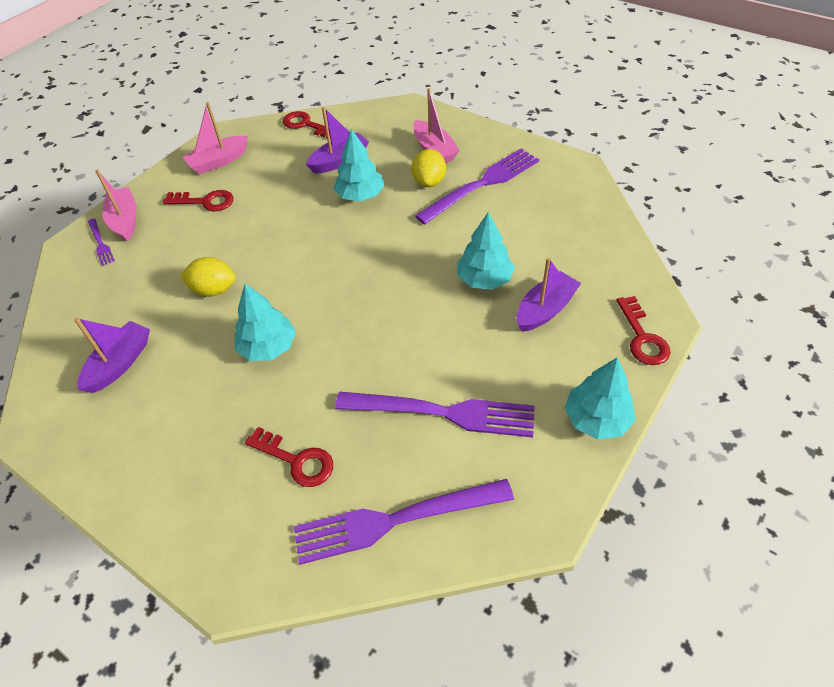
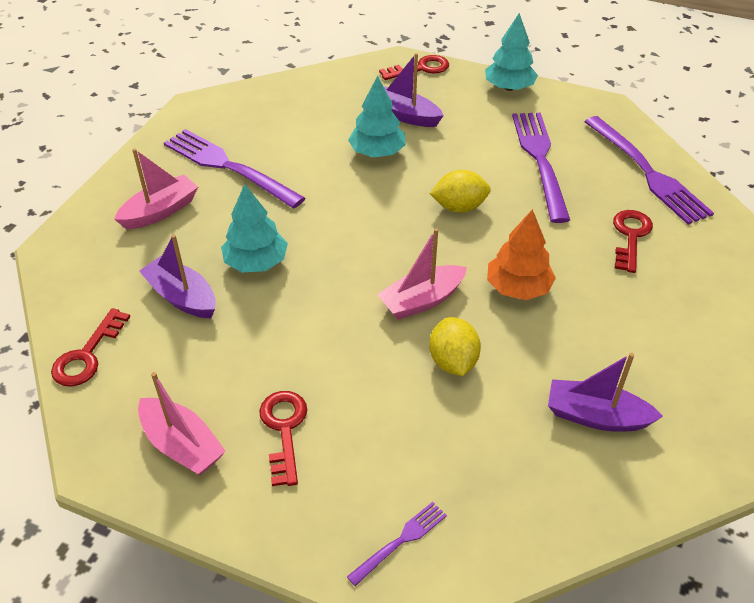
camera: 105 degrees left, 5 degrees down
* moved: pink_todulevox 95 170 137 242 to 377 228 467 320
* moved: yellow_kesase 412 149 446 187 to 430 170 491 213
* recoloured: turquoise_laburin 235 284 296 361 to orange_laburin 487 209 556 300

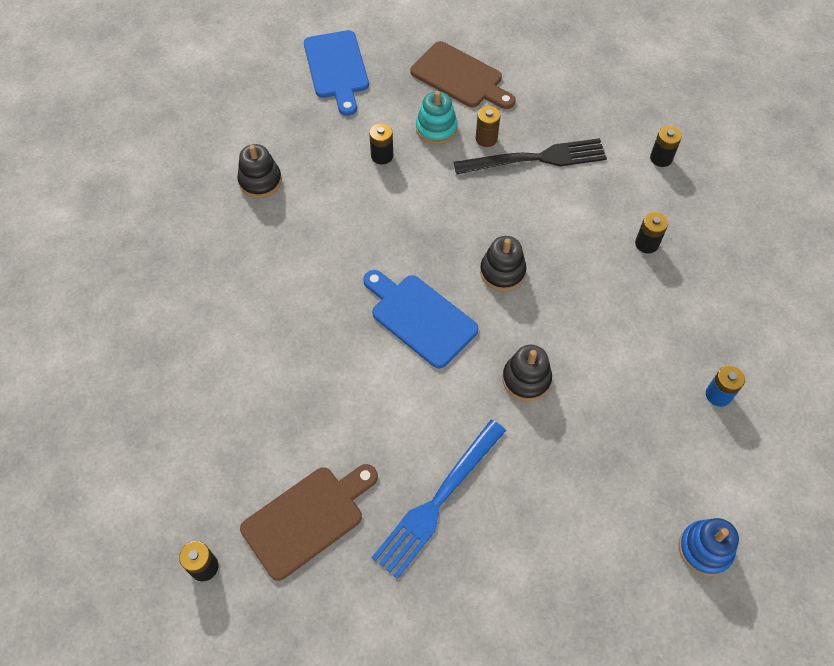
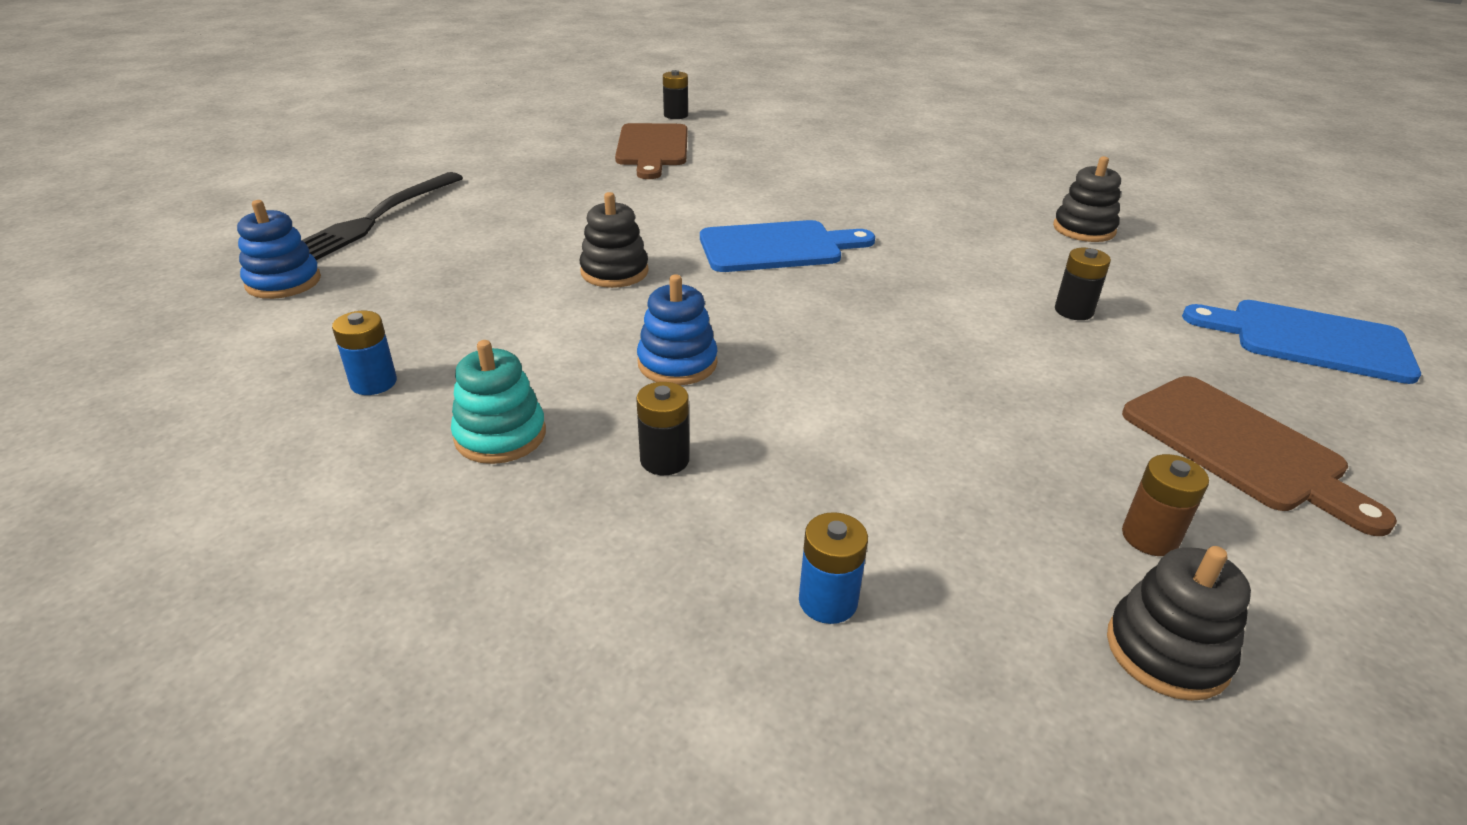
camera: 125 degrees right, 25 degrees down
* removed: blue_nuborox 372 420 506 579
* added: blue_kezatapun 637 274 718 385
* moved: turquoise_kezatapun 416 91 458 144 to 451 340 546 464
* moved: black_nuborox 454 138 607 175 to 302 172 463 260
* moved: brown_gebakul 476 106 500 147 to 1122 454 1209 556
* moved: black_kezatapun 480 236 526 291 to 1107 546 1251 701
* recoloured: black_gebakul 650 126 682 167 to blue_gebakul 799 512 868 624
* turned: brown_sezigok 411 41 515 109 = 1122 376 1397 536 105 degrees counterclockwise

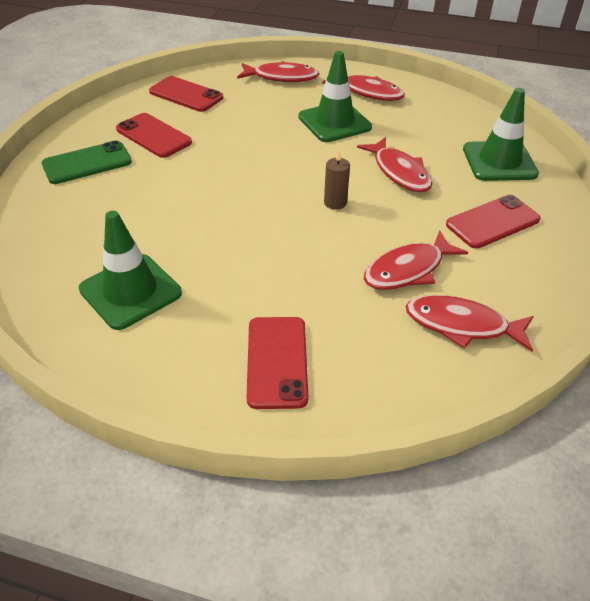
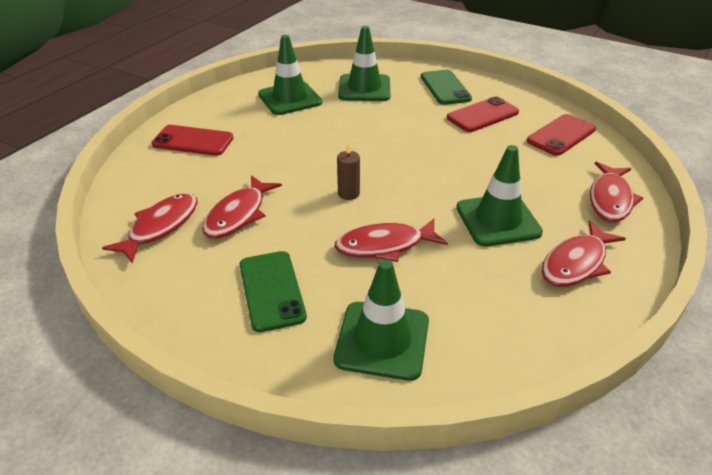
camera: 105 degrees right, 5 degrees down
* added: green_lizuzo 338 26 390 101
* recoloured: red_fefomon 446 195 541 249 to green_fefomon 240 251 307 332
* turned: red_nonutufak 364 230 468 290 = 202 175 282 239 135 degrees counterclockwise

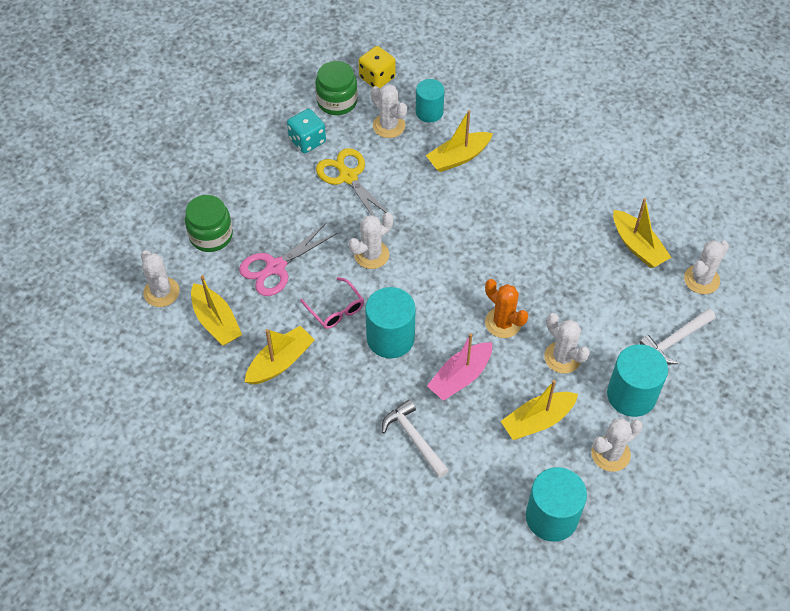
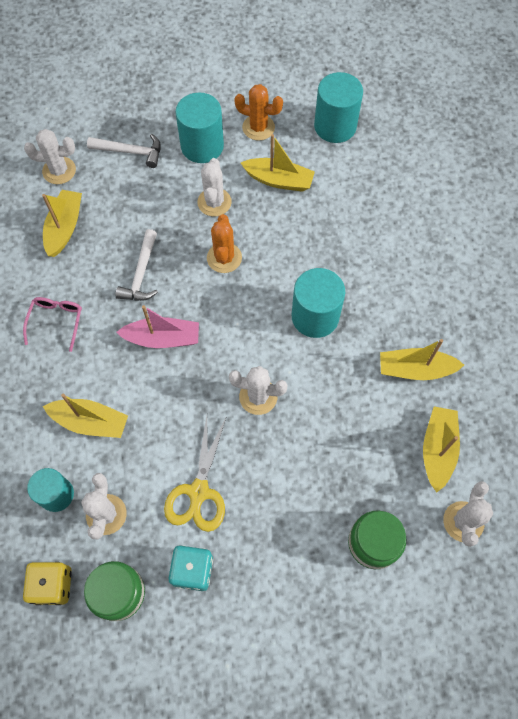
camera: 135 degrees left, 10 degrees up
* removed: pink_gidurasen 239 223 337 296
* moved: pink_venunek 300 277 364 329 to 23 297 82 352
* moved: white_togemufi 382 399 449 478 to 116 229 158 301
* moved: pink_todulevox 427 333 492 401 to 116 305 199 348
* recoloured: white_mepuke 591 418 643 472 to orange_mepuke 234 84 283 141

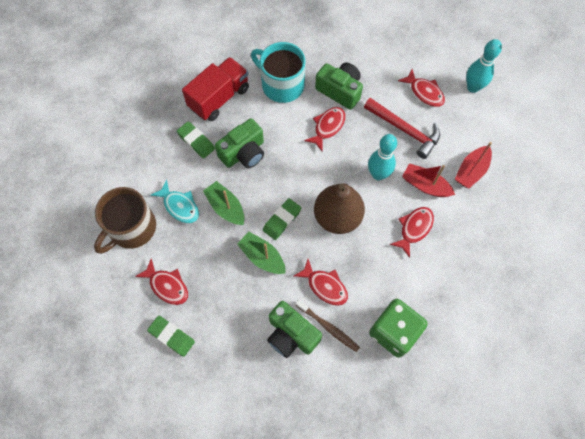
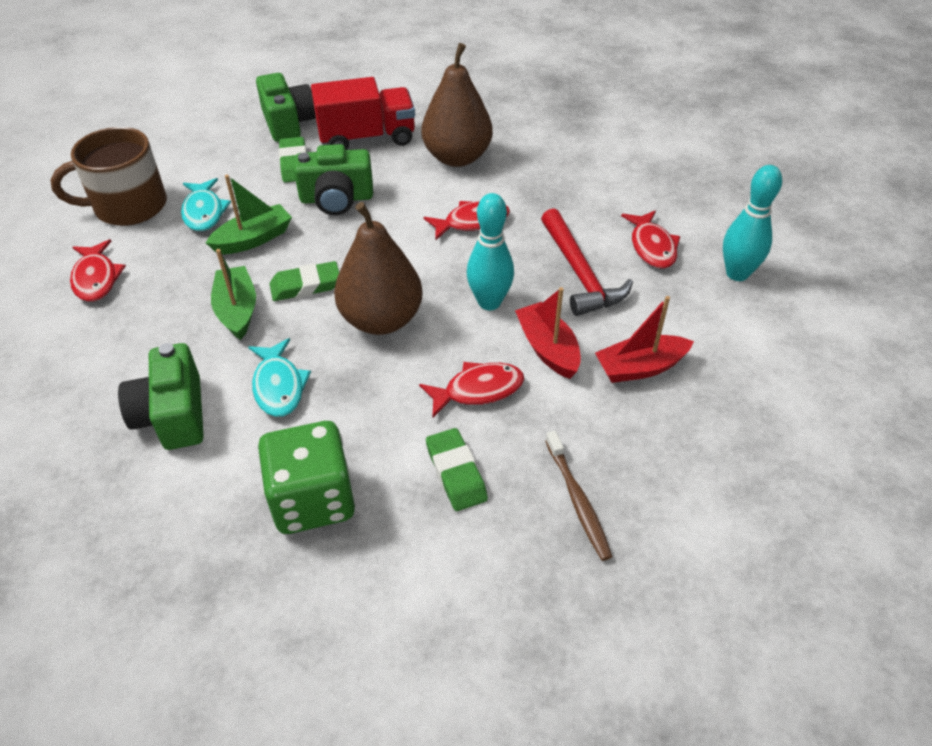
camera: 35 degrees right, 20 degrees down
* moved: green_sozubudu 147 316 195 357 to 426 428 488 511
* moved: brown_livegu 296 300 360 352 to 545 431 612 561
* moved: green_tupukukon 315 62 363 110 to 256 73 316 142
* replaced: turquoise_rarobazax 251 42 305 103 to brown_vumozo 421 43 493 167
* recoloured: red_nonutufak 294 259 348 306 to turquoise_nonutufak 248 338 311 417
* turned: green_todulevox 203 181 244 225 = 206 175 292 254 60 degrees clockwise

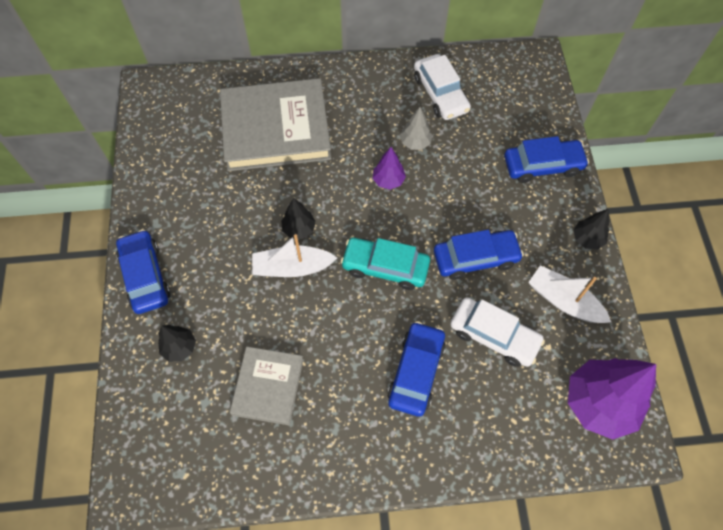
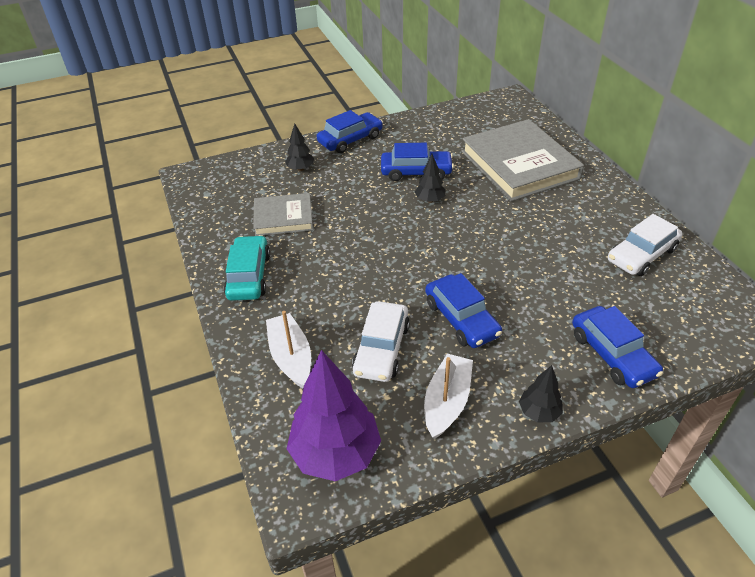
camera: 75 degrees right, 20 degrees down
* removed: purple_laburin 373 147 406 190
* removed: grey_laburin 400 107 432 150
* moved: white_todulevox 252 234 337 277 to 266 311 311 388
* moved: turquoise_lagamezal 341 238 430 290 to 224 235 270 301
* moved: blue_lagamezal 387 321 446 417 to 381 143 454 181

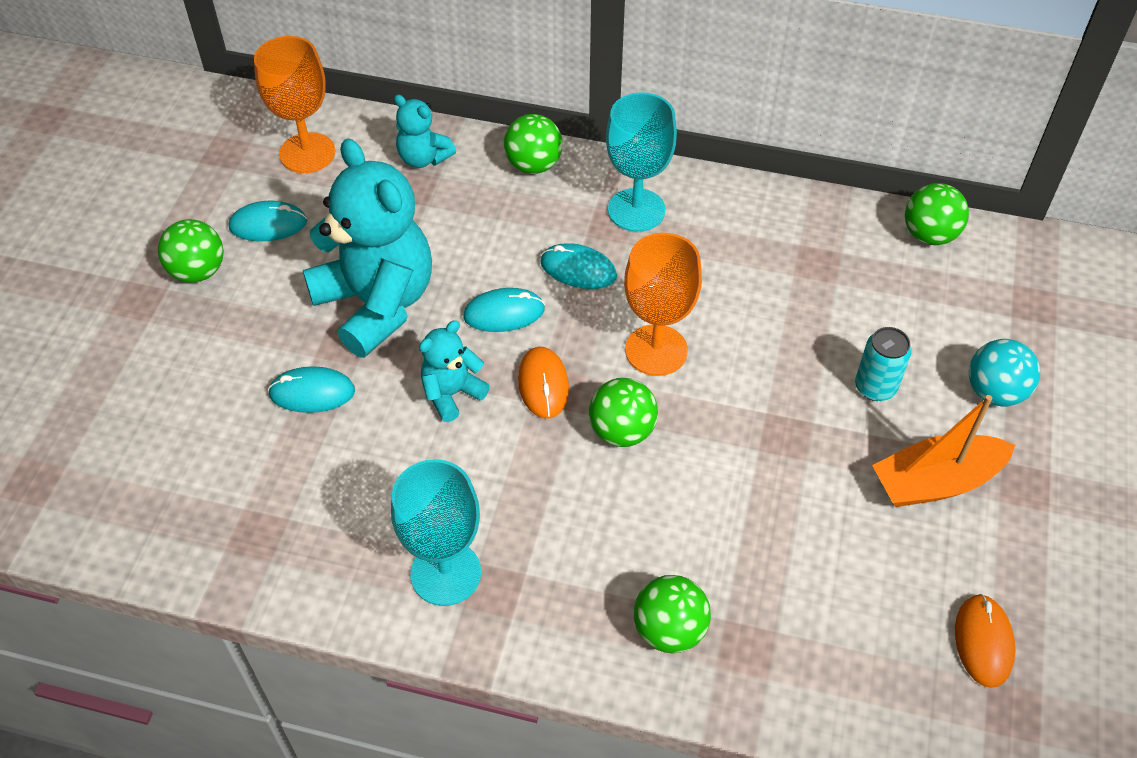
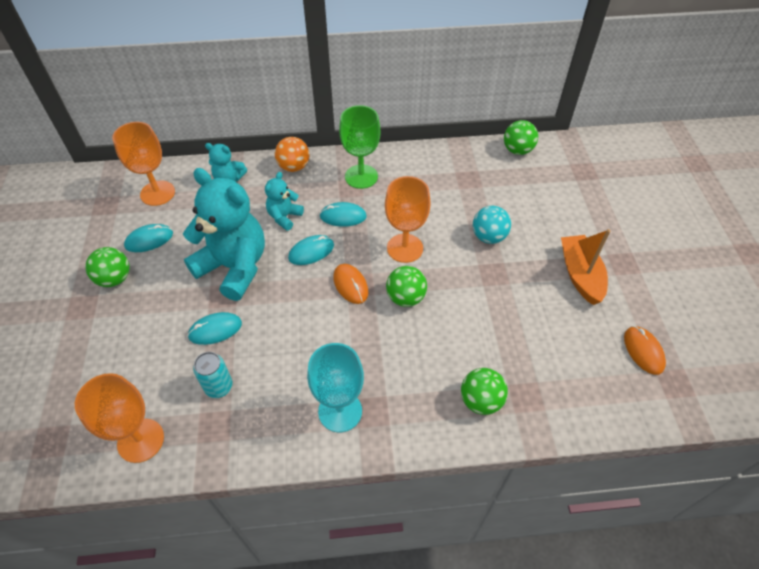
camera: 20 degrees left, 0 degrees up
* added: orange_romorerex 75 373 164 463
* moved: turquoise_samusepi 419 320 490 422 to 265 172 304 231
* moved: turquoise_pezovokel 855 327 912 401 to 193 352 232 398
* moved: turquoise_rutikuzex 969 339 1040 407 to 473 206 511 244
* recoloured: green_rutikuzex 504 114 563 174 to orange_rutikuzex 275 137 309 172
* recoloured: turquoise_romorerex 606 92 677 232 to green_romorerex 339 105 380 189
* turned: orange_todulevox 872 395 1015 507 = 561 229 610 305 120 degrees clockwise

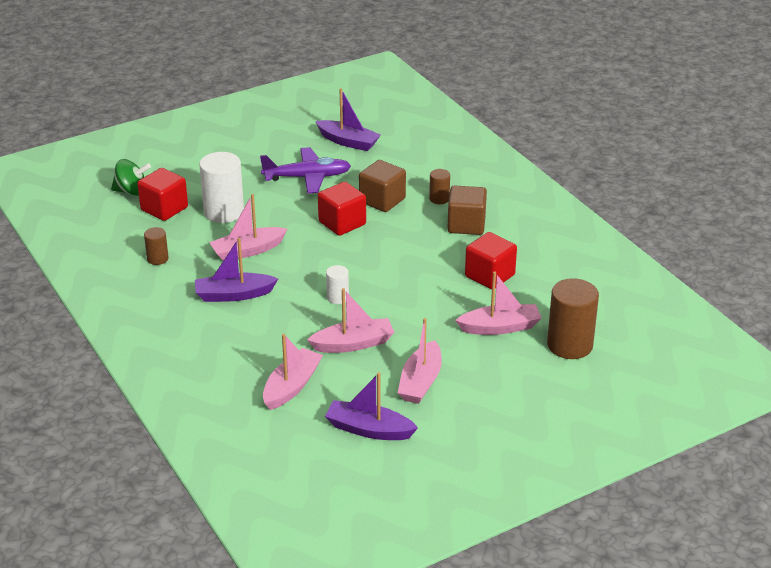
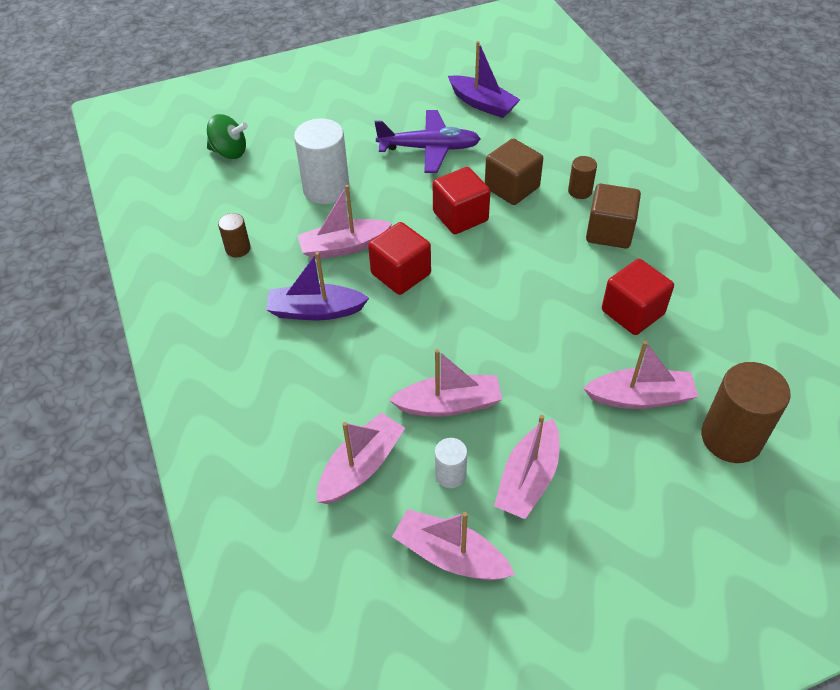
camera: 10 degrees right, 15 degrees up
* moved: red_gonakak 137 168 188 221 to 368 222 431 295
* moved: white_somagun 326 265 349 304 to 435 438 467 488
* recoloured: purple_todulevox 325 373 418 440 to pink_todulevox 392 509 515 580

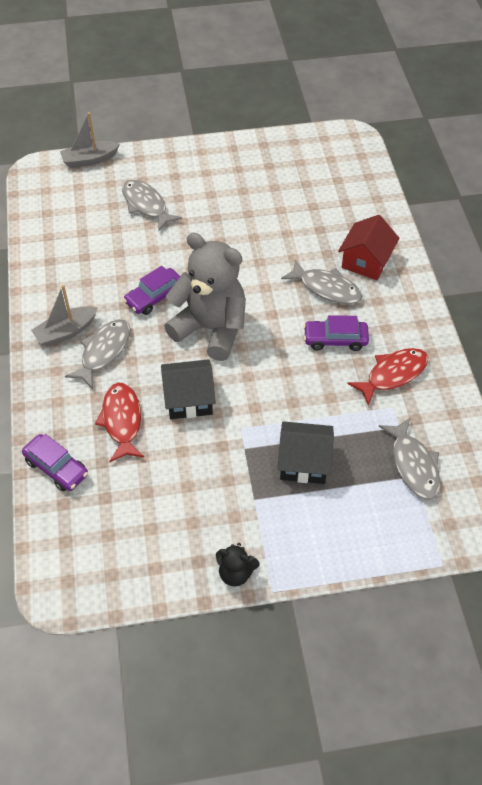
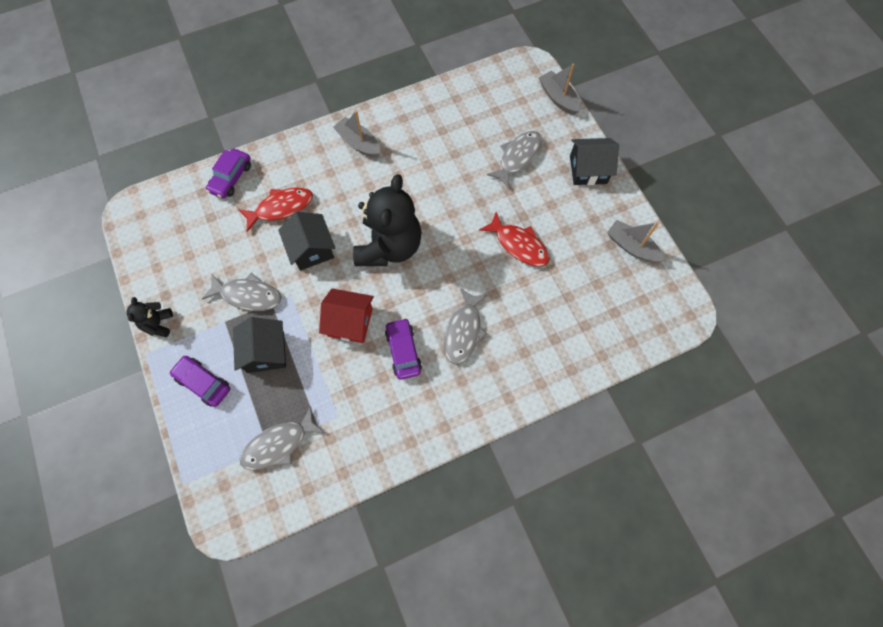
camera: 75 degrees right, 15 degrees up
* added: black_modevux 570 138 619 185
* added: grey_todulevox 607 220 665 262
* moved: grey_nonutufak 65 319 131 389 to 202 273 281 311
* moved: purple_lagamezal 123 266 180 315 to 169 356 230 407
* moved: red_modevux 338 215 399 280 to 319 288 374 343
* moved: red_nonutufak 347 348 428 406 to 479 212 550 267
* recoloured: grey_samusepi 164 233 246 361 to black_samusepi 353 174 422 266

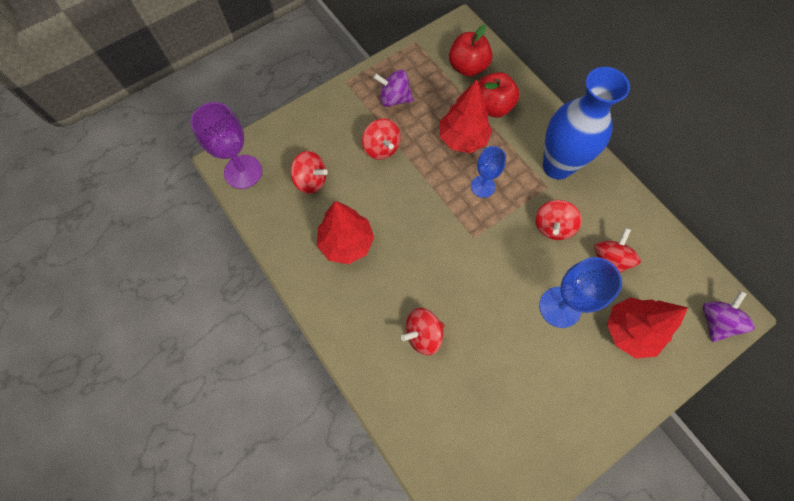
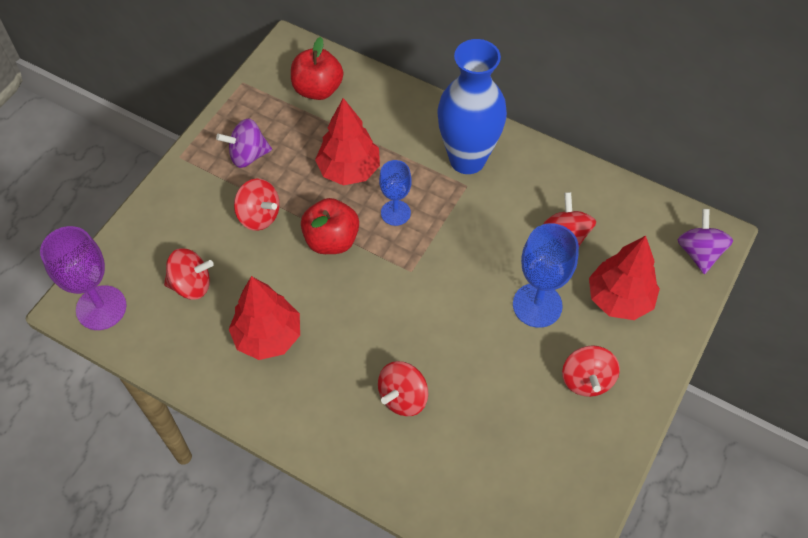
camera: 25 degrees left, 10 degrees down
* moved: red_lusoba 478 72 520 118 to 301 198 359 254
* moved: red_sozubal 535 200 582 240 to 562 345 620 397

